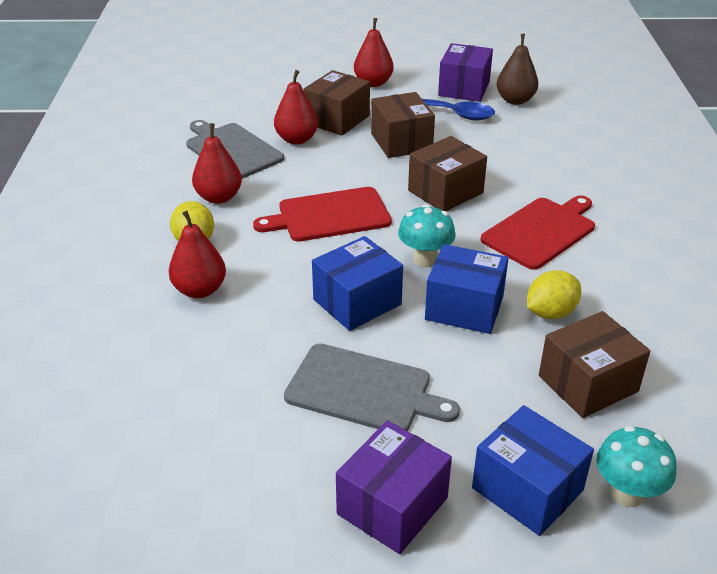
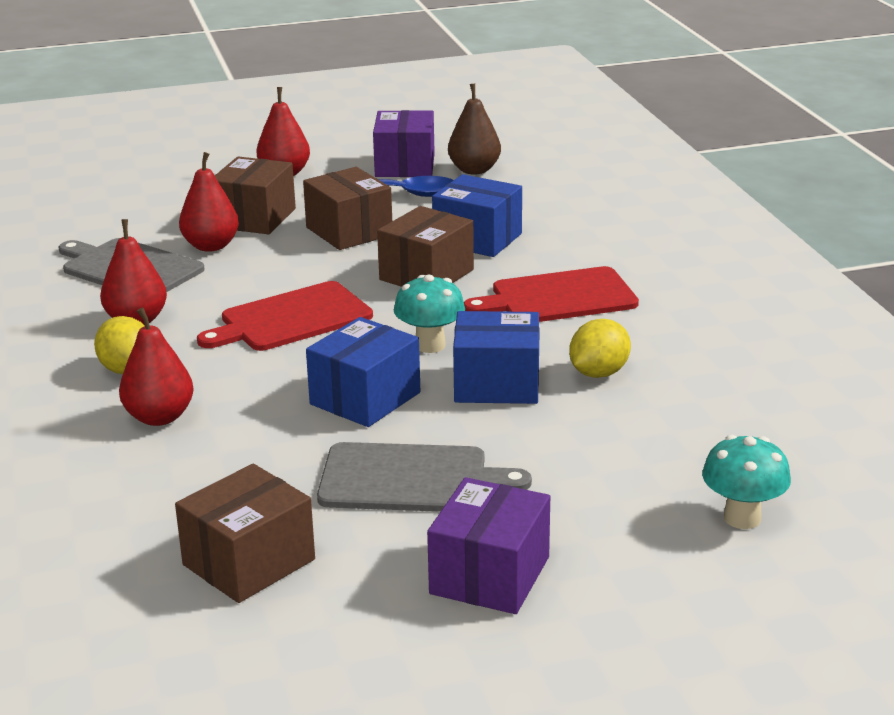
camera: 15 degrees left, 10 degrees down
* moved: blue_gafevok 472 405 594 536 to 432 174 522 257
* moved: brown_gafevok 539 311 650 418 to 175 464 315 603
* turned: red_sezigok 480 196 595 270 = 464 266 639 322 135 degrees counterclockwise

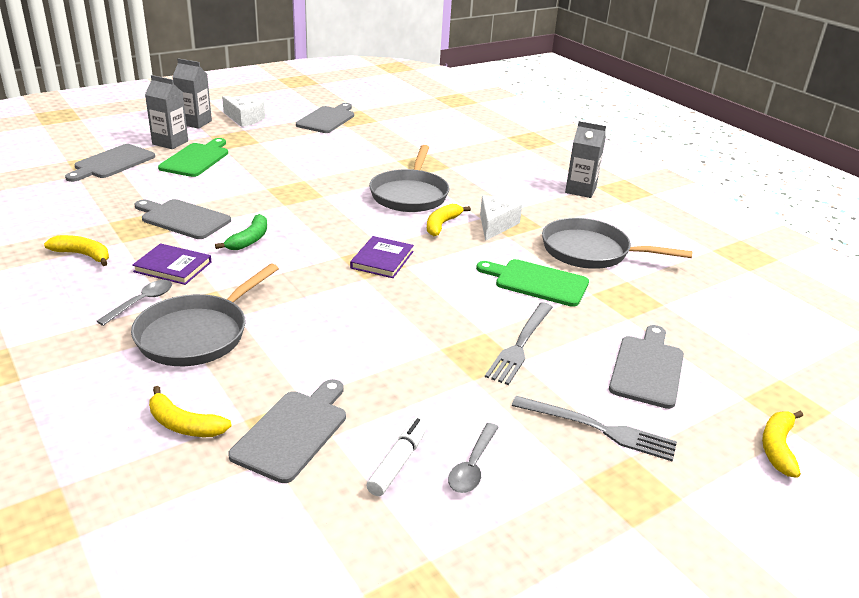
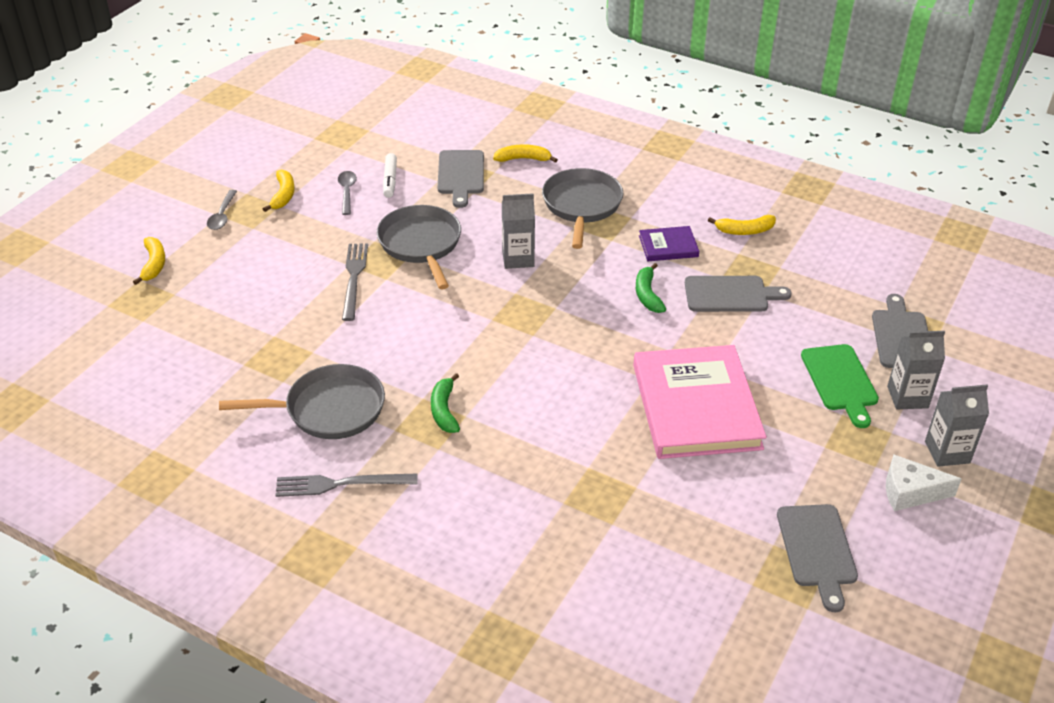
camera: 155 degrees right, 10 degrees up
* removed: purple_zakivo 350 236 414 278
* removed: green_sezigok 476 259 589 307
* removed: grey_sezigok 609 325 684 409
* added: pink_zakivo 633 345 767 459
* moved: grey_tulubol 96 280 172 326 to 207 190 237 230
* moved: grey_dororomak 369 145 449 212 to 377 205 461 290
* moved: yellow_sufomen 427 204 471 236 to 263 169 295 212
* moved: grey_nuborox 512 396 677 461 to 276 474 418 497
* moved: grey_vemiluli 565 121 606 198 to 502 193 535 269
* replaced: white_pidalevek 480 195 522 241 to green_sufomen 431 373 460 433

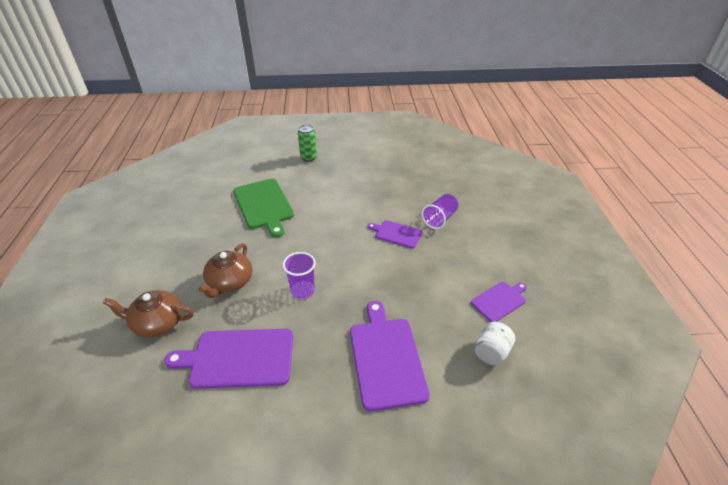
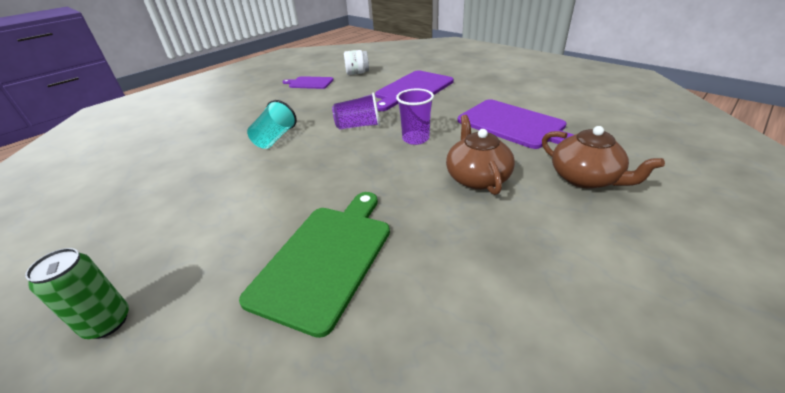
camera: 130 degrees left, 5 degrees down
* moved: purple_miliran 422 194 459 229 to 332 93 380 130
* replaced: purple_sezigok 367 220 422 248 to turquoise_miliran 247 100 297 149
* turned: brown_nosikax 199 243 252 298 = 446 115 515 195 75 degrees counterclockwise

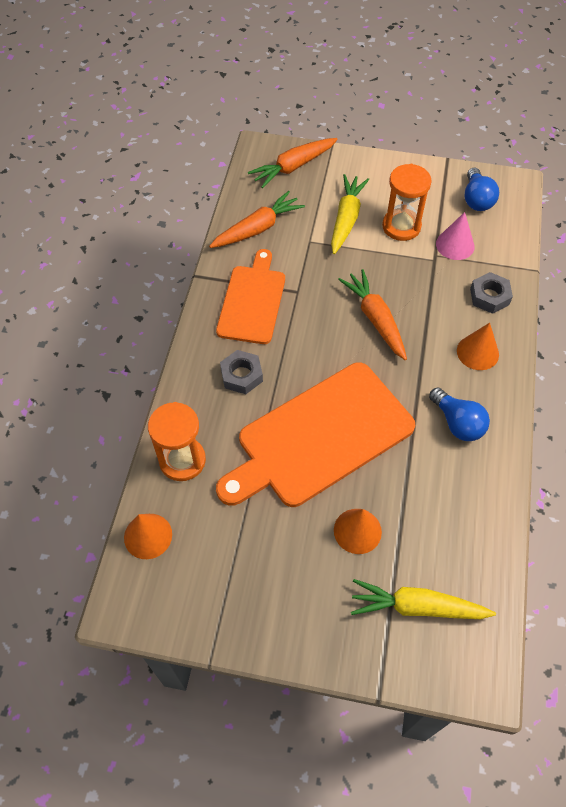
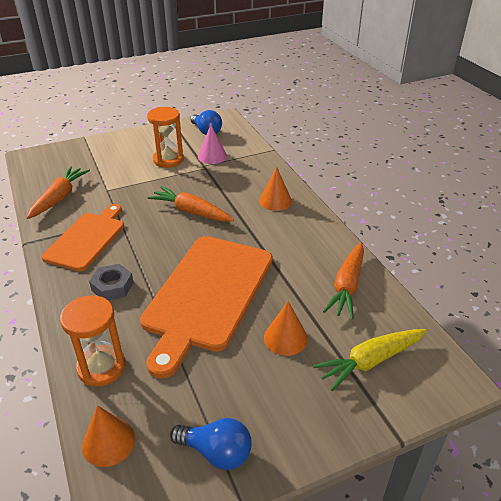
camera: 35 degrees left, 20 degrees down
* removed: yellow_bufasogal 331 174 369 254
* removed: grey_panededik 470 272 513 314
* moved: orange_bufasogal 248 138 338 188 to 323 242 364 319
* moved: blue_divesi 429 387 490 441 to 170 418 252 470
* turned: orange_sezigok 216 249 285 344 = 41 204 124 271 45 degrees clockwise

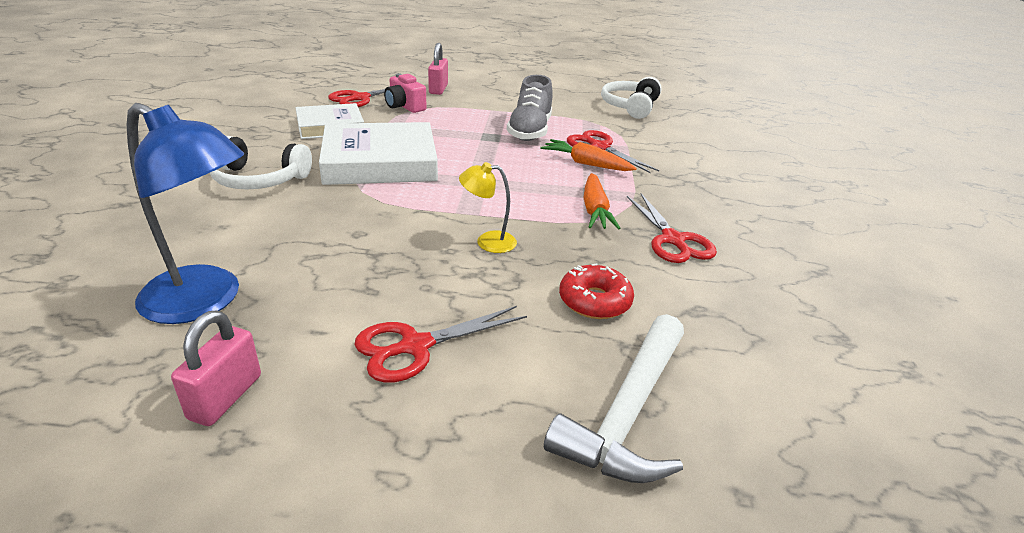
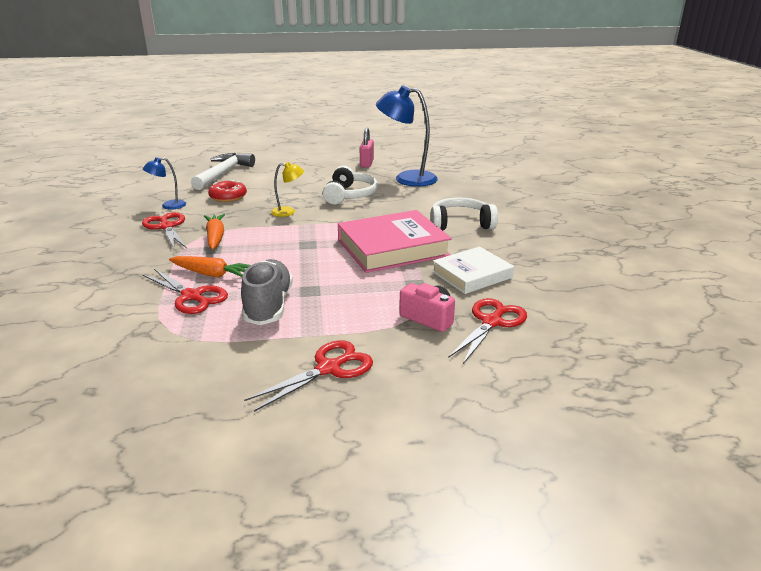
camera: 170 degrees right, 5 degrees down
* removed: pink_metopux 428 43 448 95
* added: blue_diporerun 143 157 186 210
* moved: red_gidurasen 355 306 527 383 to 244 340 373 412
* moved: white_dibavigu 601 77 662 119 to 323 166 378 205
* recoloured: white_zakivo 319 122 438 185 to pink_zakivo 338 210 452 273

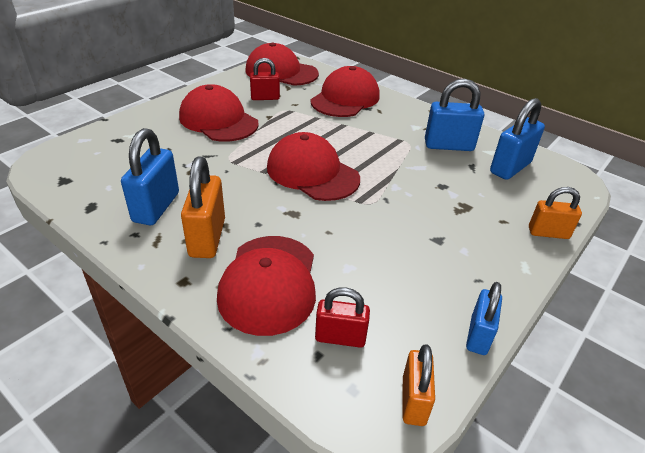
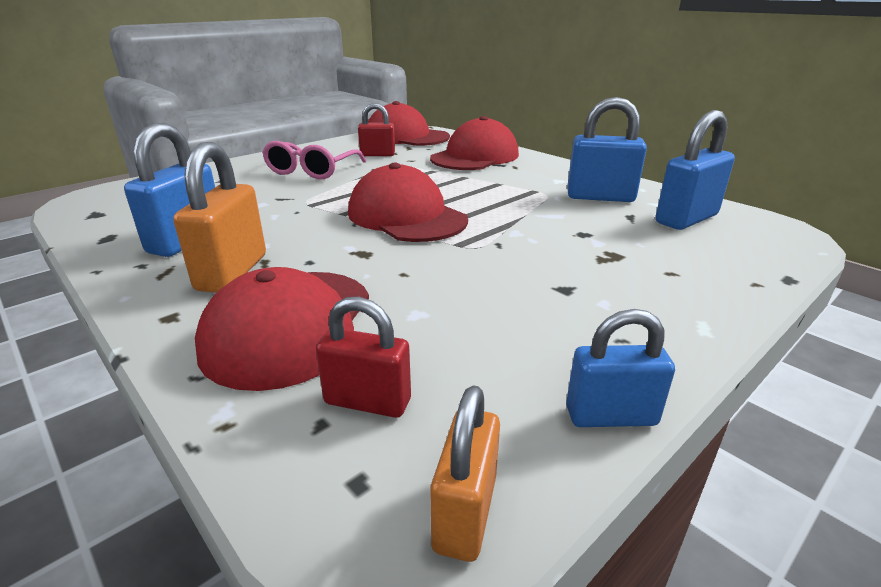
camera: 10 degrees right, 10 degrees down
* removed: orange_metopux 529 187 582 239
* replaced: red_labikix 179 84 259 142 to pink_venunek 262 141 366 179
* turned: blue_metopux 466 282 502 355 = 566 309 675 427 60 degrees clockwise

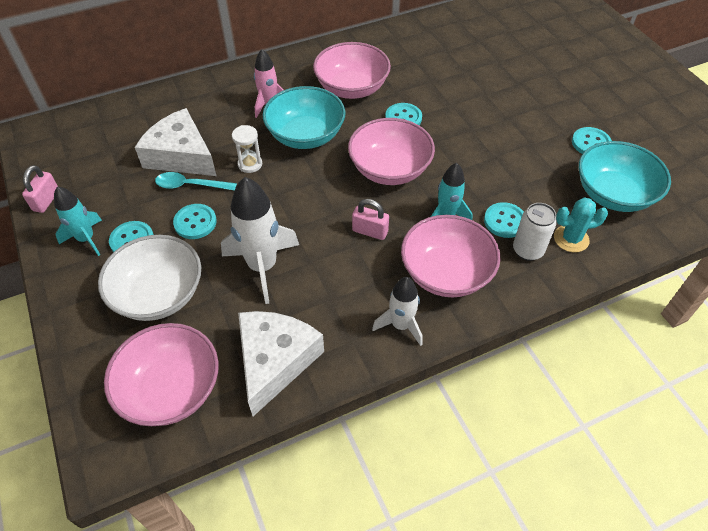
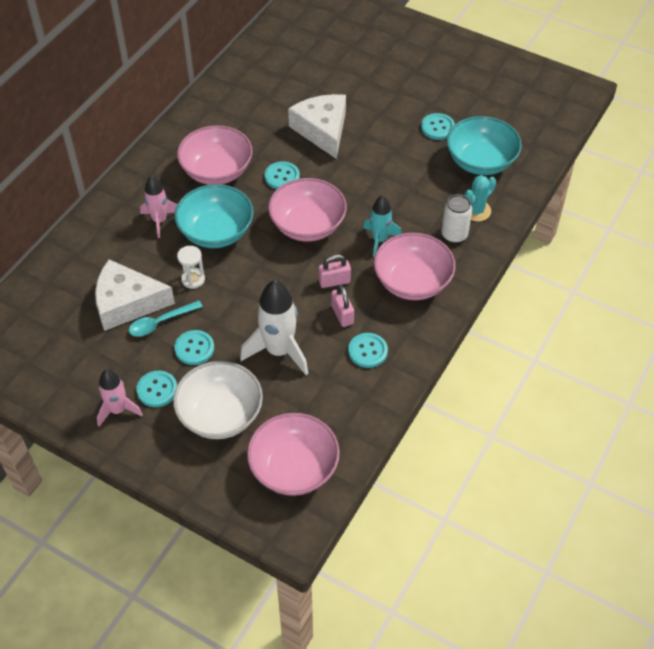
camera: 35 degrees left, 0 degrees up
* removed: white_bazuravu 372 277 423 346
* moved: pink_metopux 22 165 58 213 to 331 285 354 327
* moved: white_pidalevek 238 311 324 416 to 288 94 346 159
* moved: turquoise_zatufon 484 202 524 238 to 348 333 388 368
* recoloured: turquoise_bazuravu 54 186 102 256 to pink_bazuravu 97 369 143 427

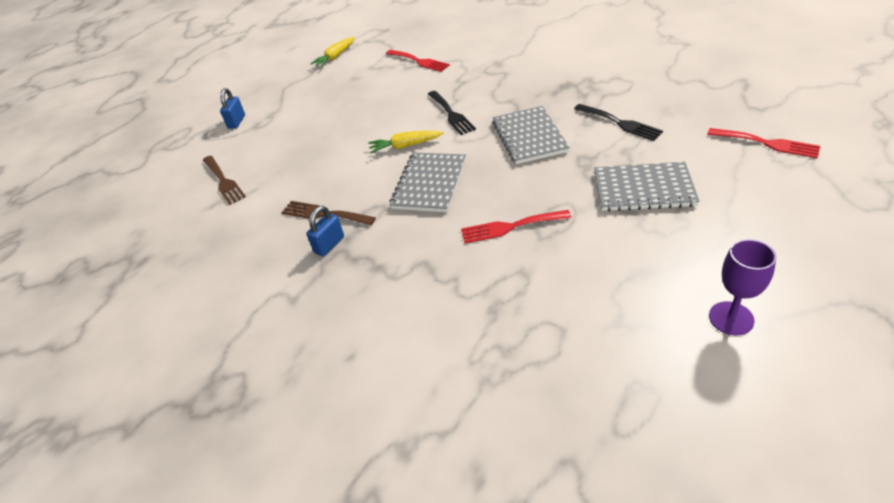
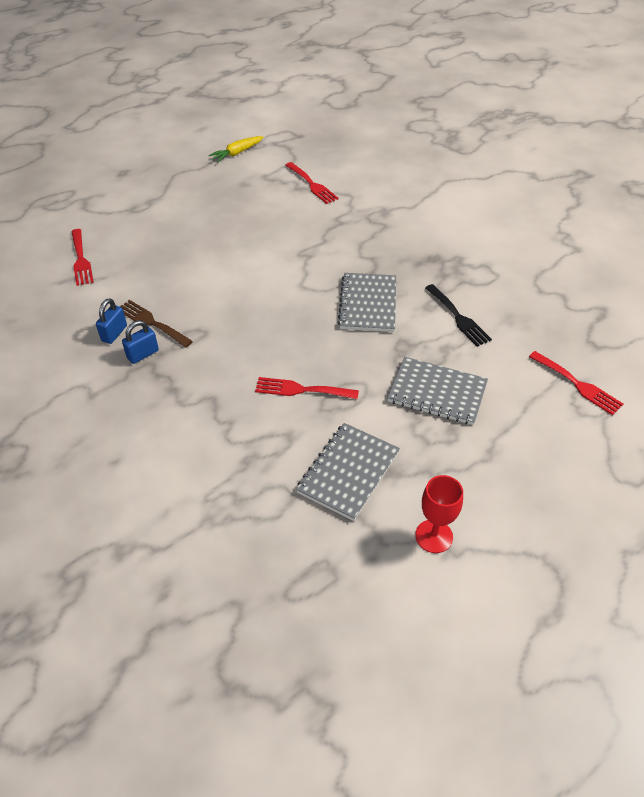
camera: 10 degrees right, 5 degrees up
* removed: yellow_bufasogal 368 131 444 154
* removed: black_nuborox 428 91 476 135
* moved: blue_metopux 220 88 245 129 to 96 298 127 344
* moved: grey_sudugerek 390 152 466 212 to 296 423 400 521
* recoloured: brown_nuborox 203 156 246 205 to red_nuborox 71 229 94 286
* recoloured: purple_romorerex 709 239 777 336 to red_romorerex 415 475 463 553

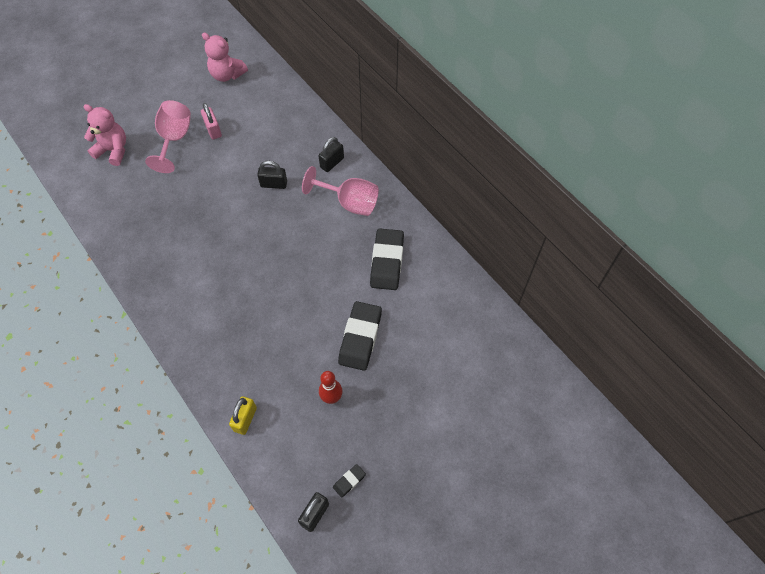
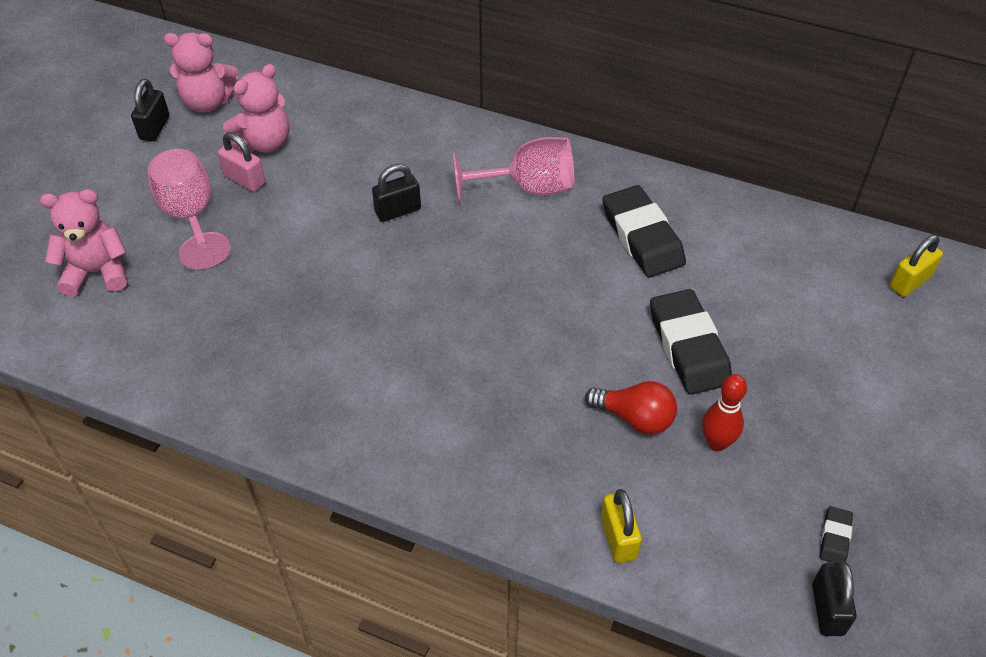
camera: 30 degrees left, 10 degrees down
* added: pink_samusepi 223 64 289 153
* added: red_divesi 585 381 677 435
* added: yellow_metopux 889 235 943 297
* moved: black_metopux 319 137 344 172 to 131 79 170 142

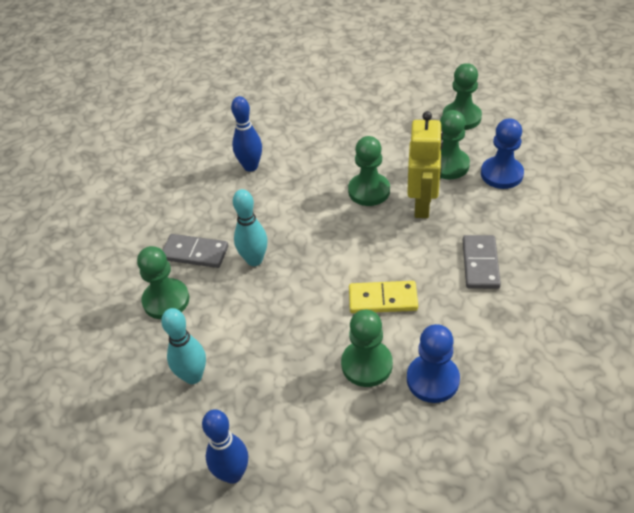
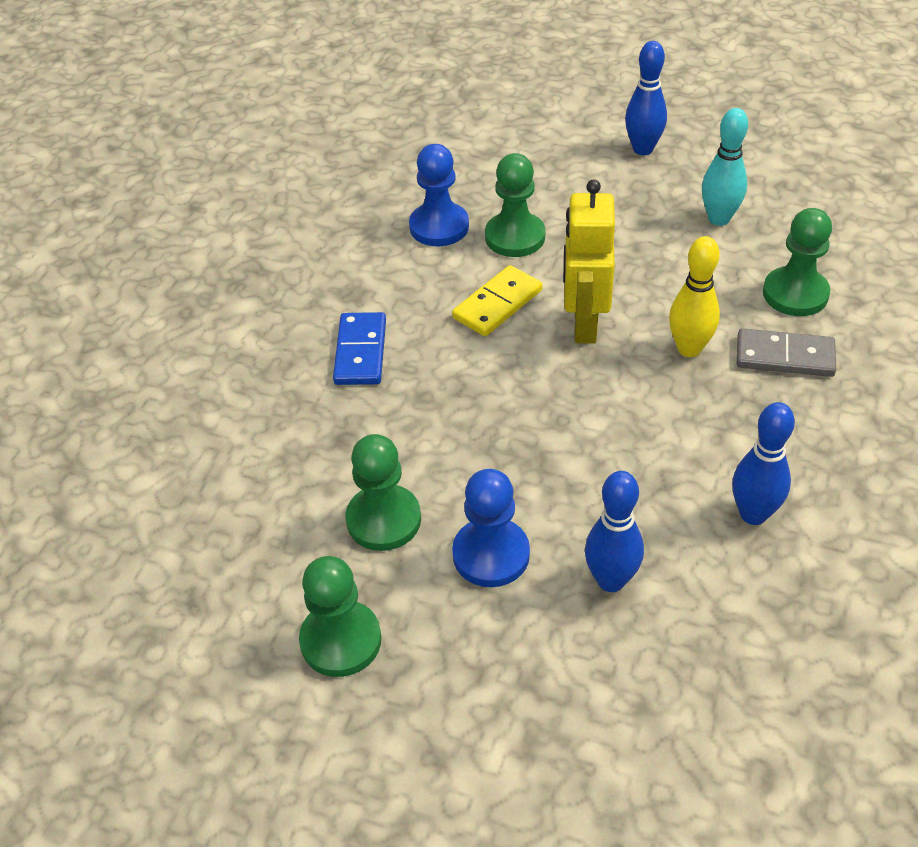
camera: 175 degrees right, 0 degrees up
* removed: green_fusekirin 348 136 390 206
* added: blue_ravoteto 585 471 644 592
* moved: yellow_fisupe 407 111 443 218 to 563 179 615 344
* moved: blue_fusekirin 481 118 524 189 to 452 469 530 587
* recoloured: turquoise_ravoteto 233 189 268 266 to yellow_ravoteto 669 236 720 357
* recoloured: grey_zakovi 463 235 501 289 to blue_zakovi 333 312 386 385
* turned: yellow_zakovi 349 281 418 313 = 452 265 542 336 45 degrees counterclockwise

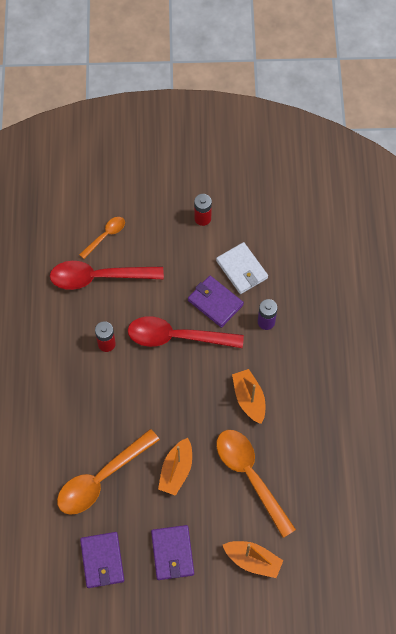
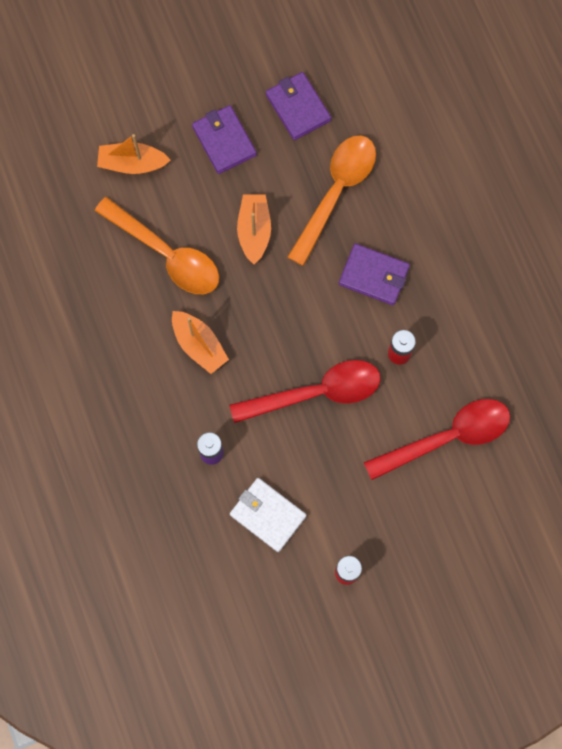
camera: 160 degrees right, 10 degrees up
* removed: orange_tulubol 79 217 125 259
* moved: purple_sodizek 188 276 244 328 to 339 243 410 305

